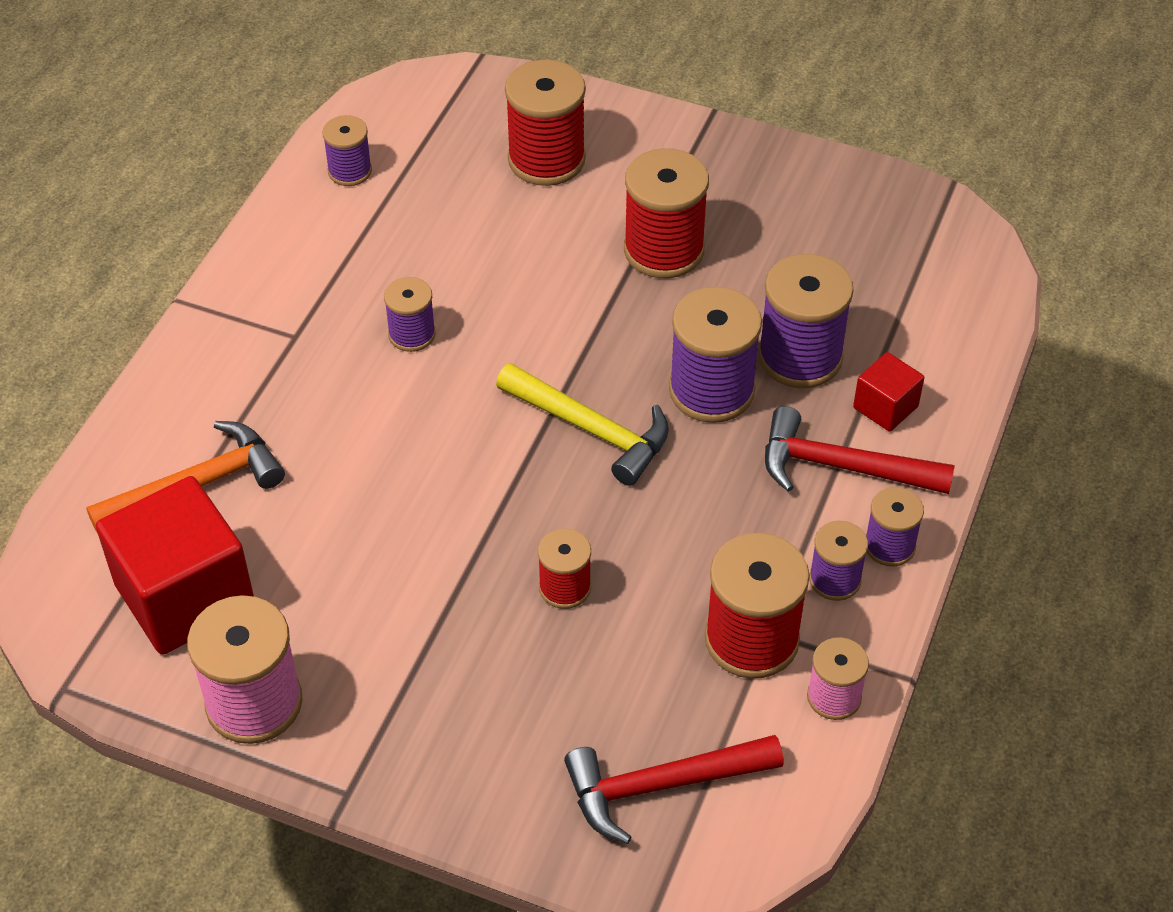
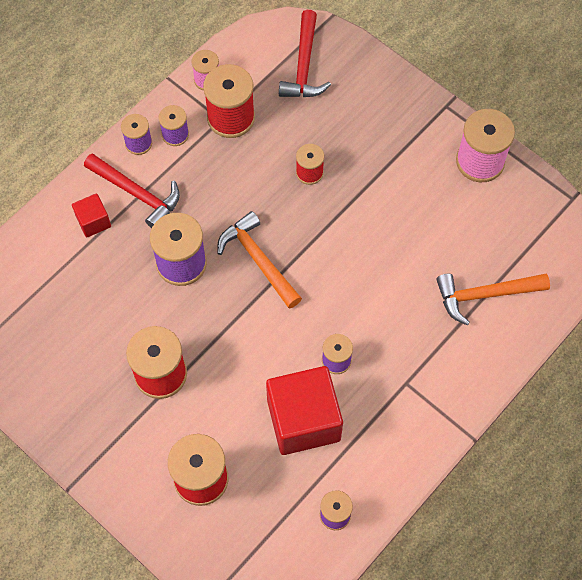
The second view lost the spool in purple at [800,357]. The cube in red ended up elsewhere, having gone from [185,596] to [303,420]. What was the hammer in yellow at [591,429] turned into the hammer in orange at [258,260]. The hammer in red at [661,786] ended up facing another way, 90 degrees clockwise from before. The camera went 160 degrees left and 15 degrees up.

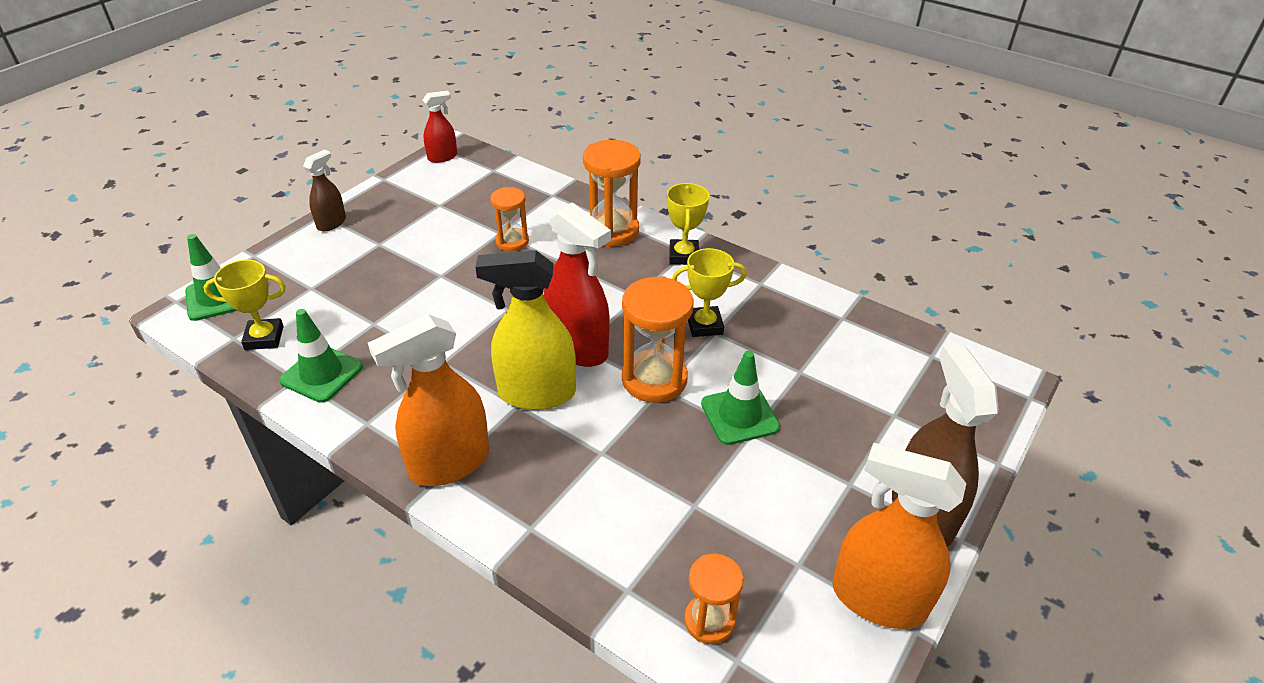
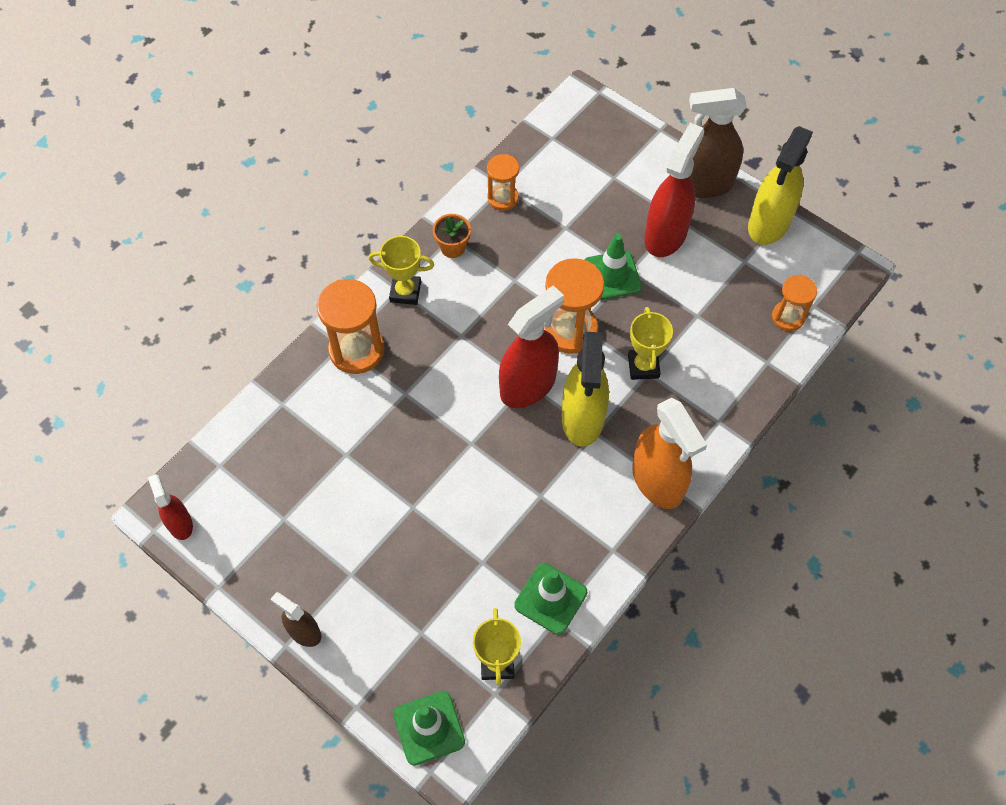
The second view gained the flower pot in orange at [453,247]. The second view gained the spray bottle in red at [665,235]. The hourglass in orange ended up elsewhere, having gone from [512,241] to [503,198]. The trophy in yellow ended up elsewhere, having gone from [704,325] to [643,366]. What was the spray bottle in orange at [878,599] turned into the spray bottle in yellow at [769,223]. The camera went 85 degrees left and 20 degrees up.

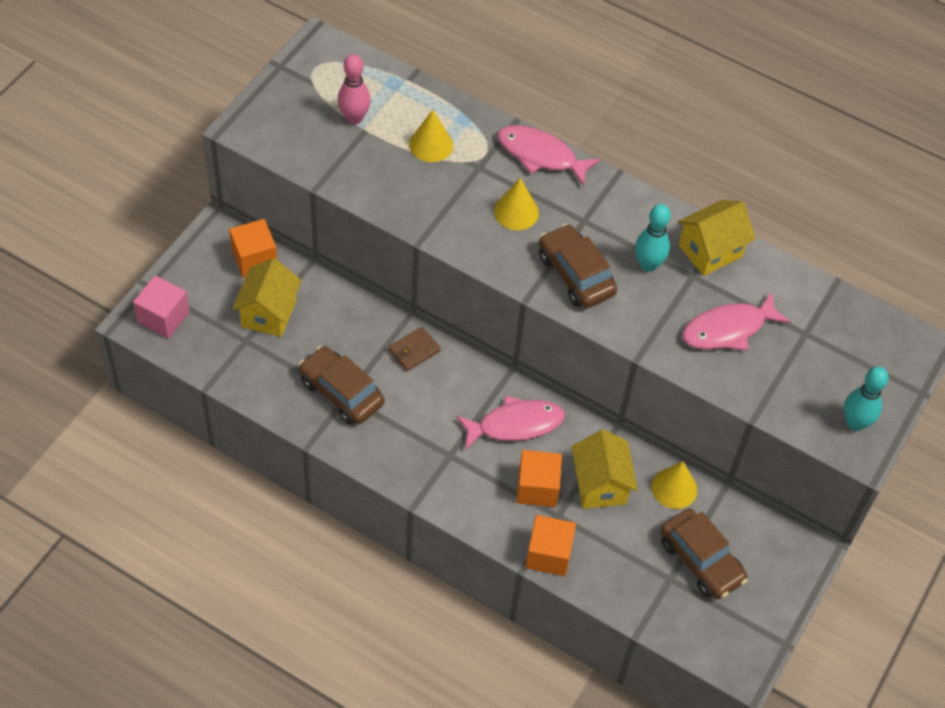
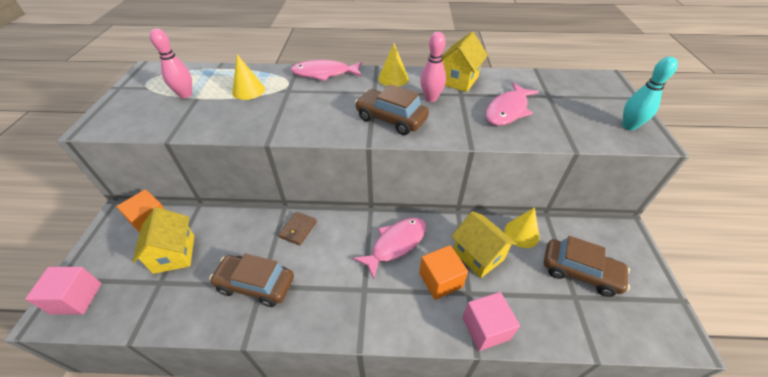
The cone in yellow ended up elsewhere, having gone from [516,212] to [393,78]. What was the cube in orange at [548,554] turned into the cube in pink at [485,328]. What was the bowling pin in turquoise at [648,265] turned into the bowling pin in pink at [431,98]. The camera went 25 degrees left and 10 degrees down.

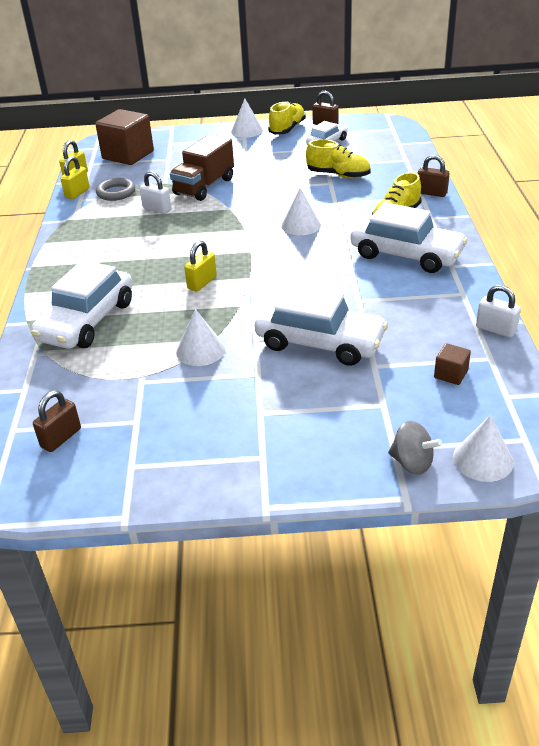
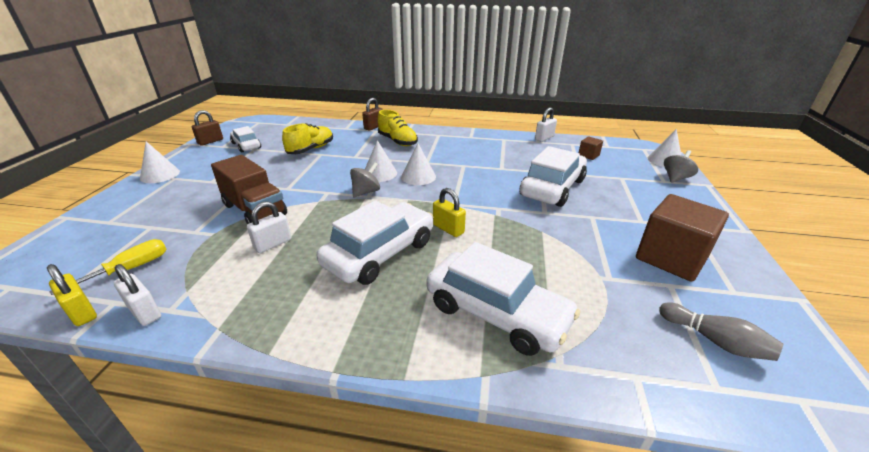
The second view lost the ring in grey at [116,193]. The second view lost the shoe in yellow at [287,129]. The second view gained the screwdriver in yellow at [130,269]. The second view gained the spinning top in grey at [366,192]. The cube in brown ended up elsewhere, having gone from [128,155] to [671,258]. The cone in white ended up elsewhere, having gone from [200,350] to [418,176]. The car in white ended up elsewhere, having gone from [406,254] to [380,253]. Where the padlock in brown stood at [61,438], the bowling pin in grey came to stand at [715,341]. What was the padlock in yellow at [77,193] turned into the padlock in white at [145,312]. The camera went 80 degrees left and 5 degrees down.

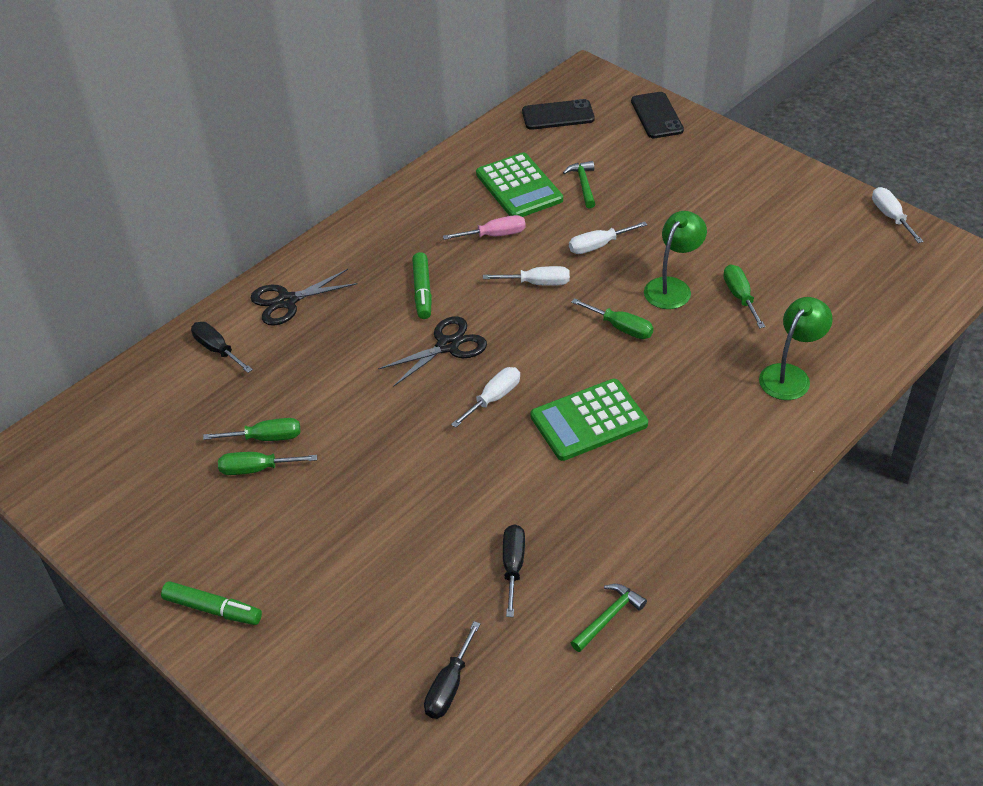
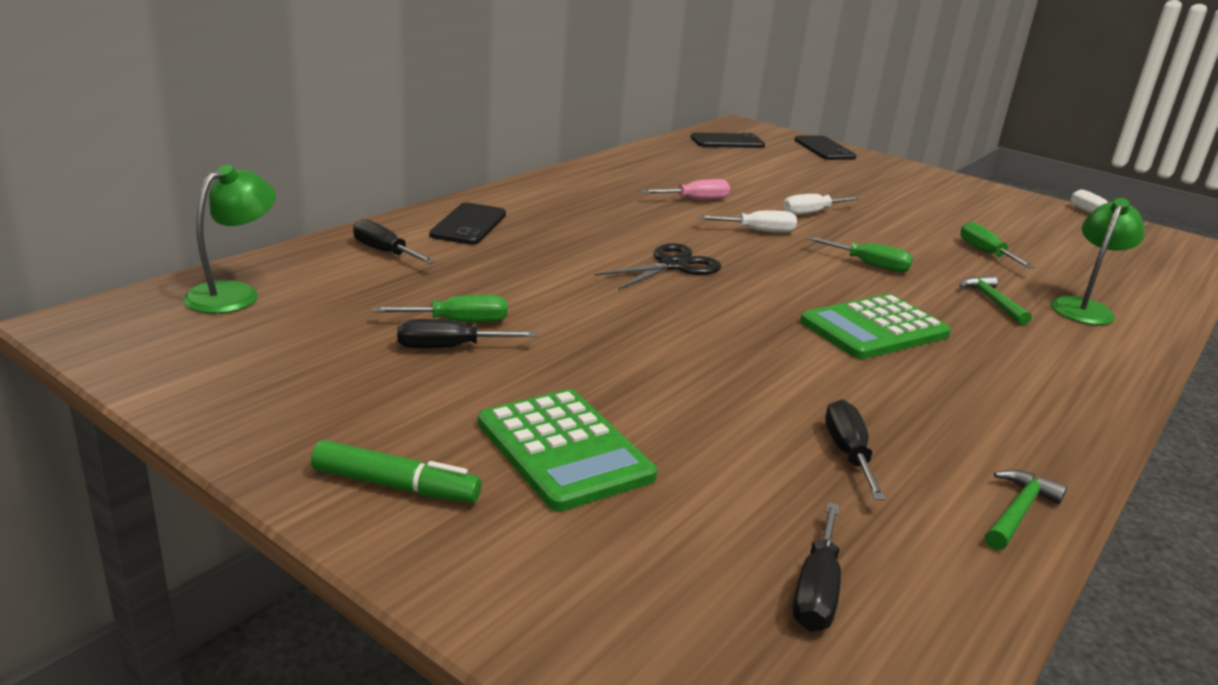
The second view lost the marker in green at [422,291]. The second view lost the screwdriver in white at [494,398]. The calculator in green ended up elsewhere, having gone from [519,187] to [564,449]. The hammer in green ended up elsewhere, having gone from [583,184] to [992,301]. The lamp in green ended up elsewhere, having gone from [672,287] to [234,293]. Where the scissors in black stood at [287,301], the phone in black came to stand at [468,225]. What was the screwdriver in green at [256,469] turned into the screwdriver in black at [449,347]. The camera went 10 degrees left and 20 degrees down.

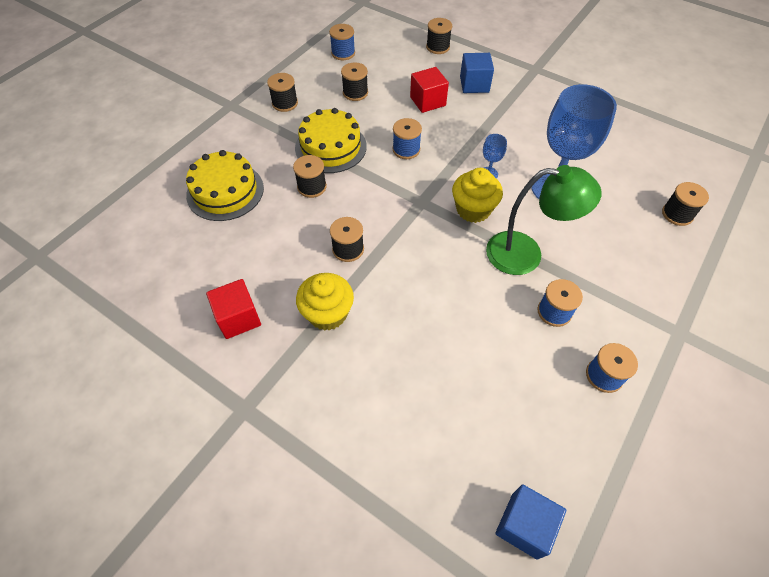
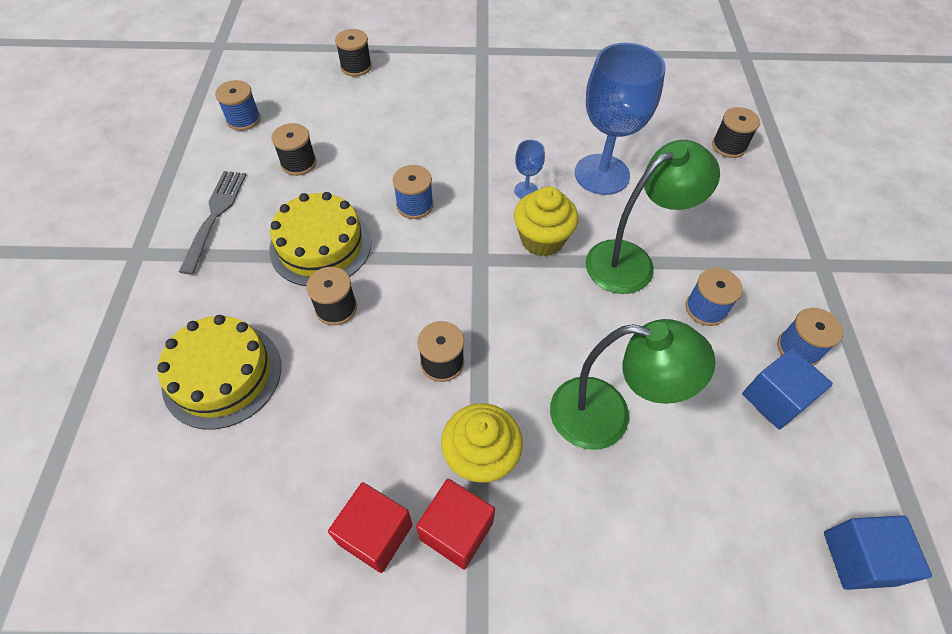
The second view gained the lamp in green at [607,416]. The cube in red ended up elsewhere, having gone from [427,101] to [456,530]. The cube in blue ended up elsewhere, having gone from [474,84] to [775,399]. Where the spool in black stood at [285,103], the fork in grey came to stand at [215,217]. The camera went 35 degrees left and 0 degrees up.

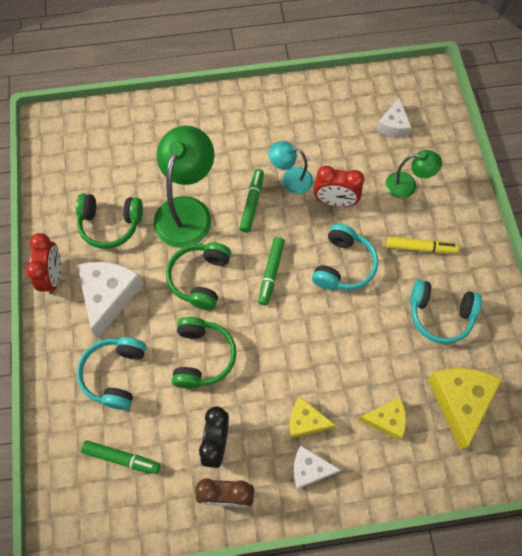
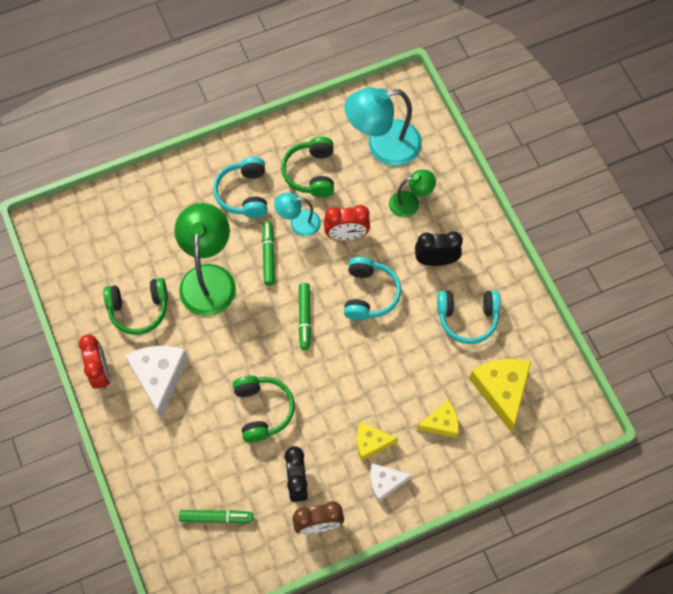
The headphones in turquoise ended up elsewhere, having gone from [115,374] to [244,193]. The headphones in green ended up elsewhere, having gone from [200,278] to [311,173]. Where the cheese in white stood at [393,125], the lamp in turquoise came to stand at [383,146]. Where the marker in yellow stood at [420,248], the clock in black came to stand at [436,260]. The camera went 15 degrees left and 0 degrees up.

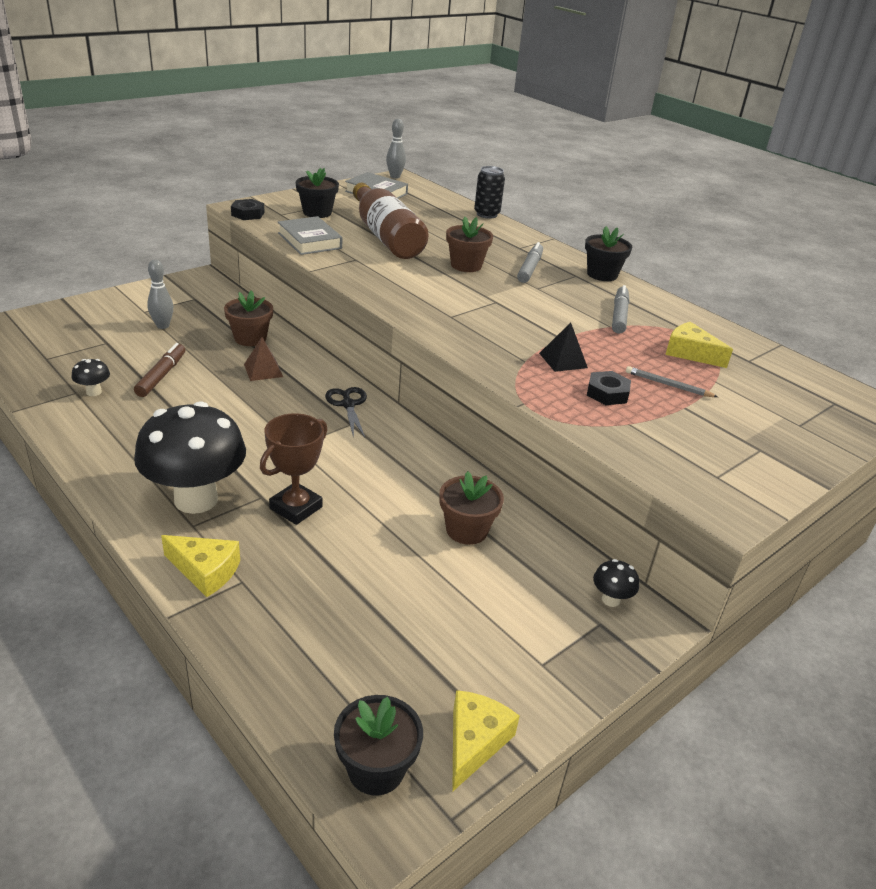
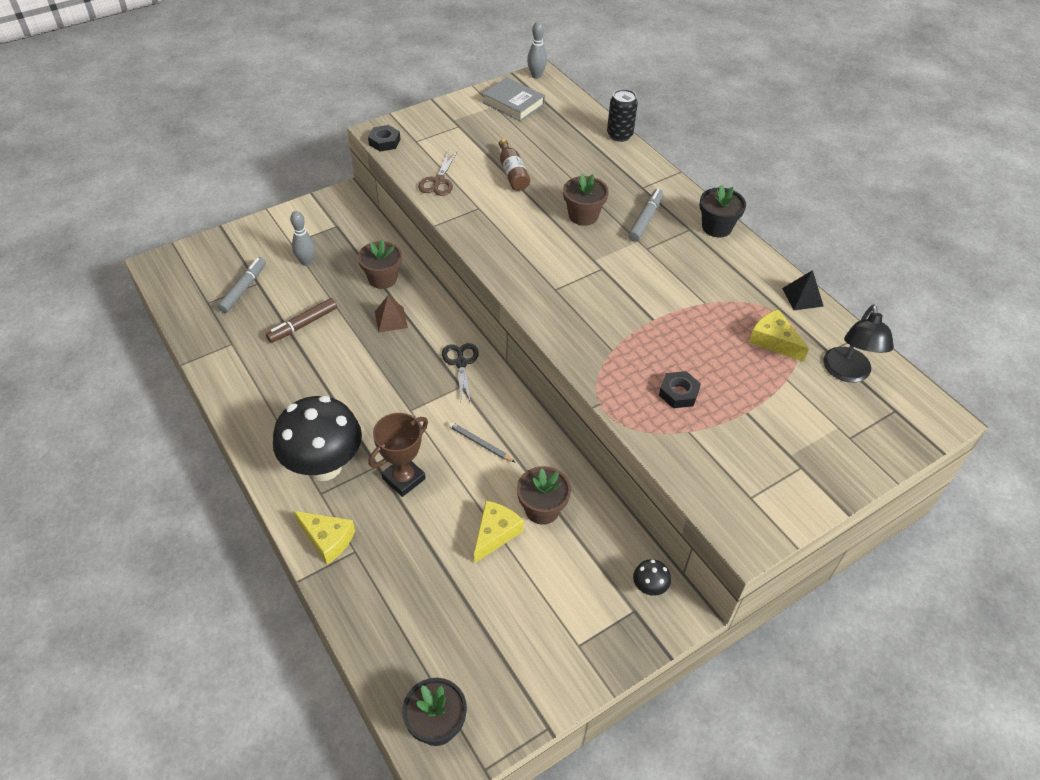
The second view lost the mushroom in black at [94,392]. The second view lost the flower pot in black at [317,212]. The second view gained the lamp in black at [847,373]. The cheese in yellow ended up elsewhere, having gone from [475,742] to [495,533]. The pyramid in black ended up elsewhere, having gone from [563,360] to [802,297]. The marker in grey ended up elsewhere, having gone from [619,315] to [243,289]. The pencil in grey ended up elsewhere, having gone from [668,385] to [480,443]. Where the book in grey stood at [309,241], the scissors in brown came to stand at [438,181]. The marker in brown at [161,376] ended up facing another way, 150 degrees counterclockwise from before. The size of the bottle in brown at [386,236] changed by a factor of 0.51. The camera went 10 degrees right and 15 degrees up.

